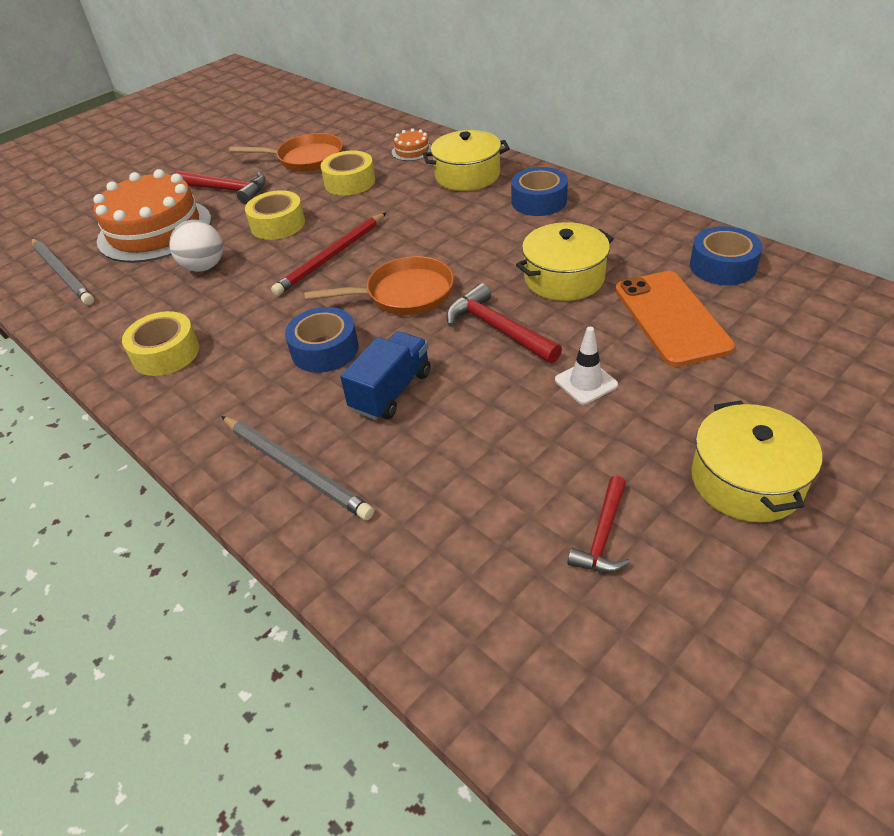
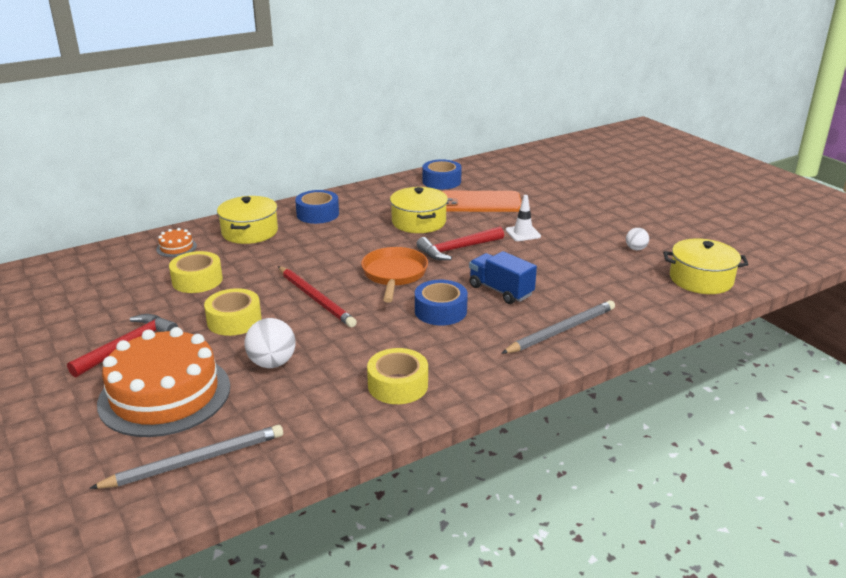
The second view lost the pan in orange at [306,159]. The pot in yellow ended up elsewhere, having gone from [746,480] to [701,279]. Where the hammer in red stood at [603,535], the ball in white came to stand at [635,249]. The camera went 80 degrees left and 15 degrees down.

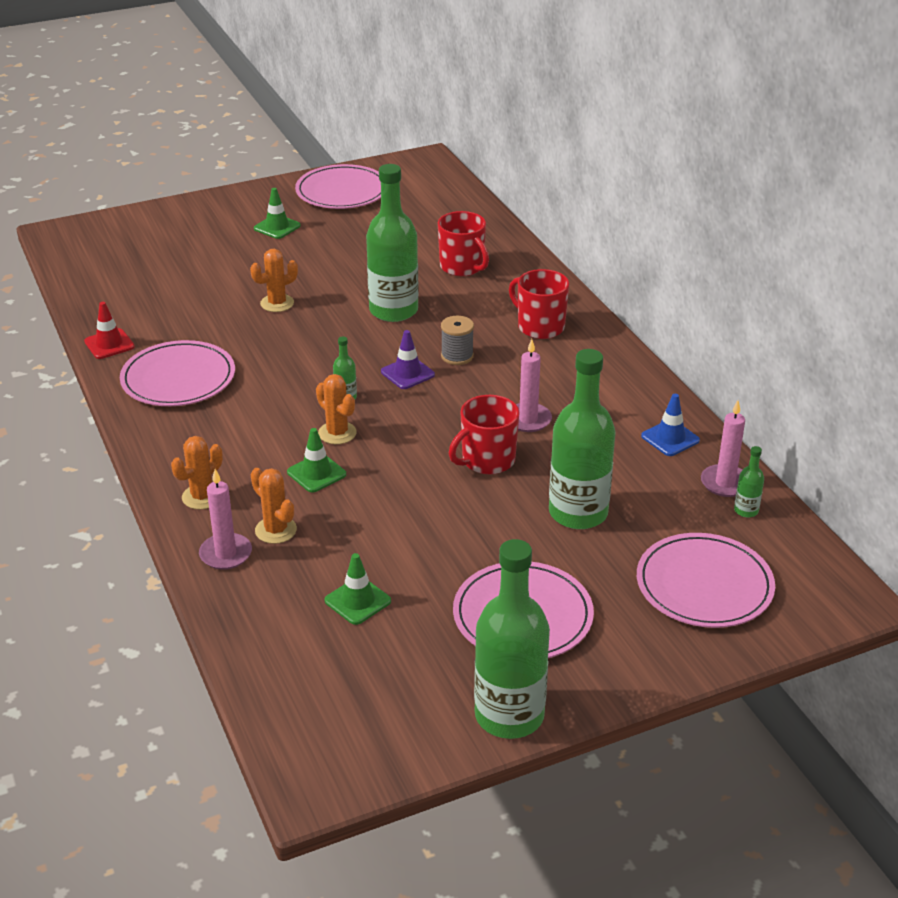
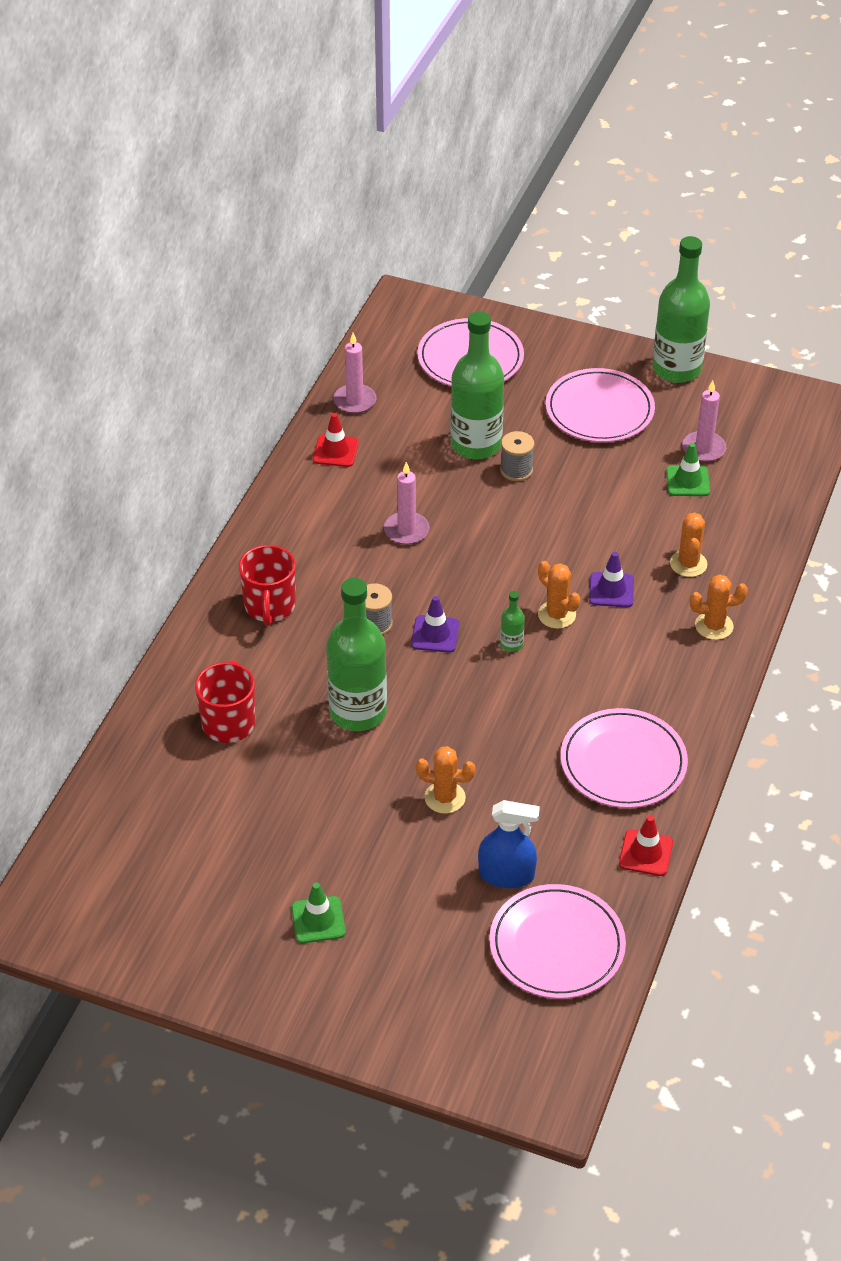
The second view lost the mug in red at [487,460]. The second view lost the bottle in green at [746,510]. The second view gained the spray bottle in blue at [506,874]. The second view gained the spool in grey at [516,470]. The candle in pink ended up elsewhere, having gone from [226,554] to [703,449]. The plate in pink ended up elsewhere, having gone from [342,191] to [557,945]. What was the traffic cone in green at [316,473] turned into the traffic cone in purple at [611,590]. What was the traffic cone in blue at [670,438] turned into the traffic cone in red at [335,451]. The cactus in orange at [337,433] ended up facing another way, 45 degrees counterclockwise from before. The camera went 135 degrees left and 10 degrees up.

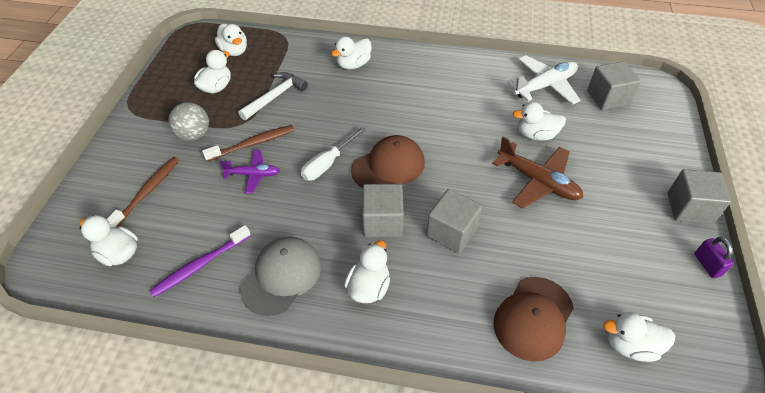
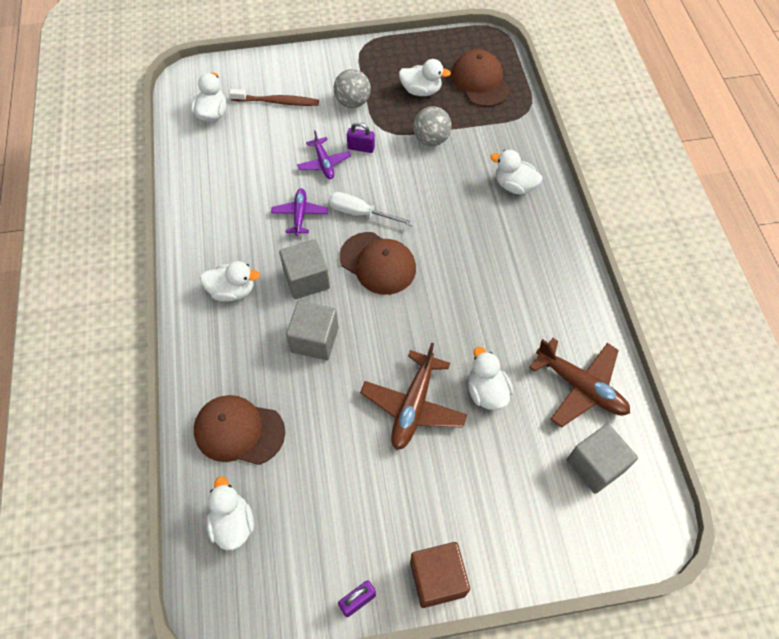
The second view lost the toothbrush in purple at [200,265]. The second view lost the cap in grey at [281,276]. The second view gained the plane in purple at [300,215]. Where the toothbrush in brown stood at [253,144], the padlock in purple came to stand at [361,148]. Where the duck in white stood at [234,51], the cap in brown came to stand at [480,81]. Where the hammer in white stood at [275,96], the ball in grey came to stand at [431,139]. What was the plane in white at [545,86] turned into the plane in brown at [580,387]. What was the cube in grey at [689,208] turned into the cube in brown at [437,578]. The camera went 70 degrees right and 10 degrees up.

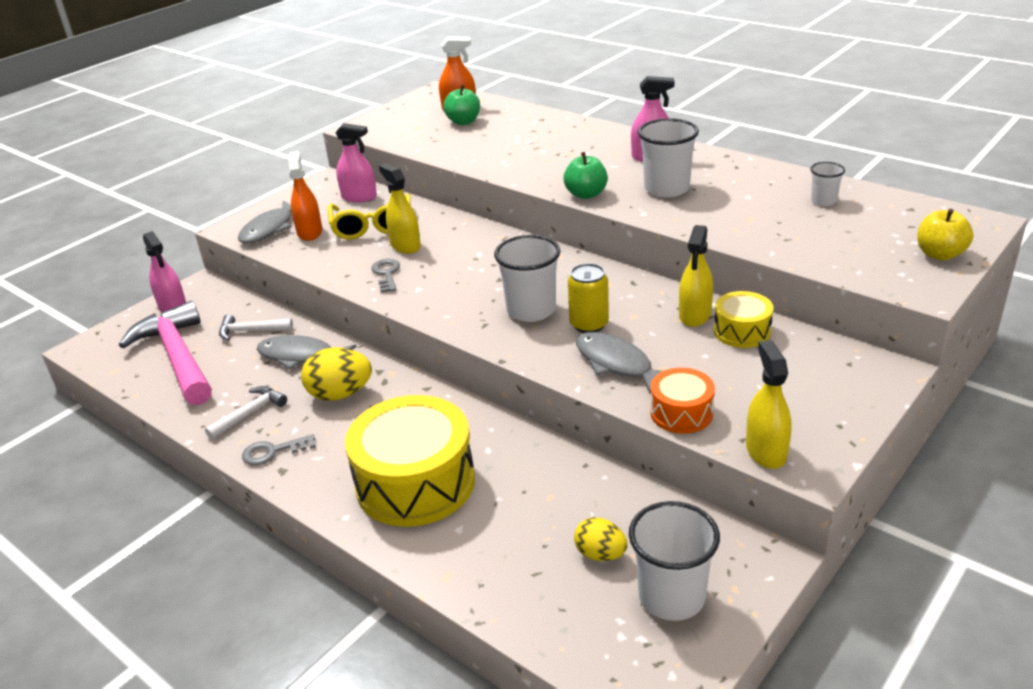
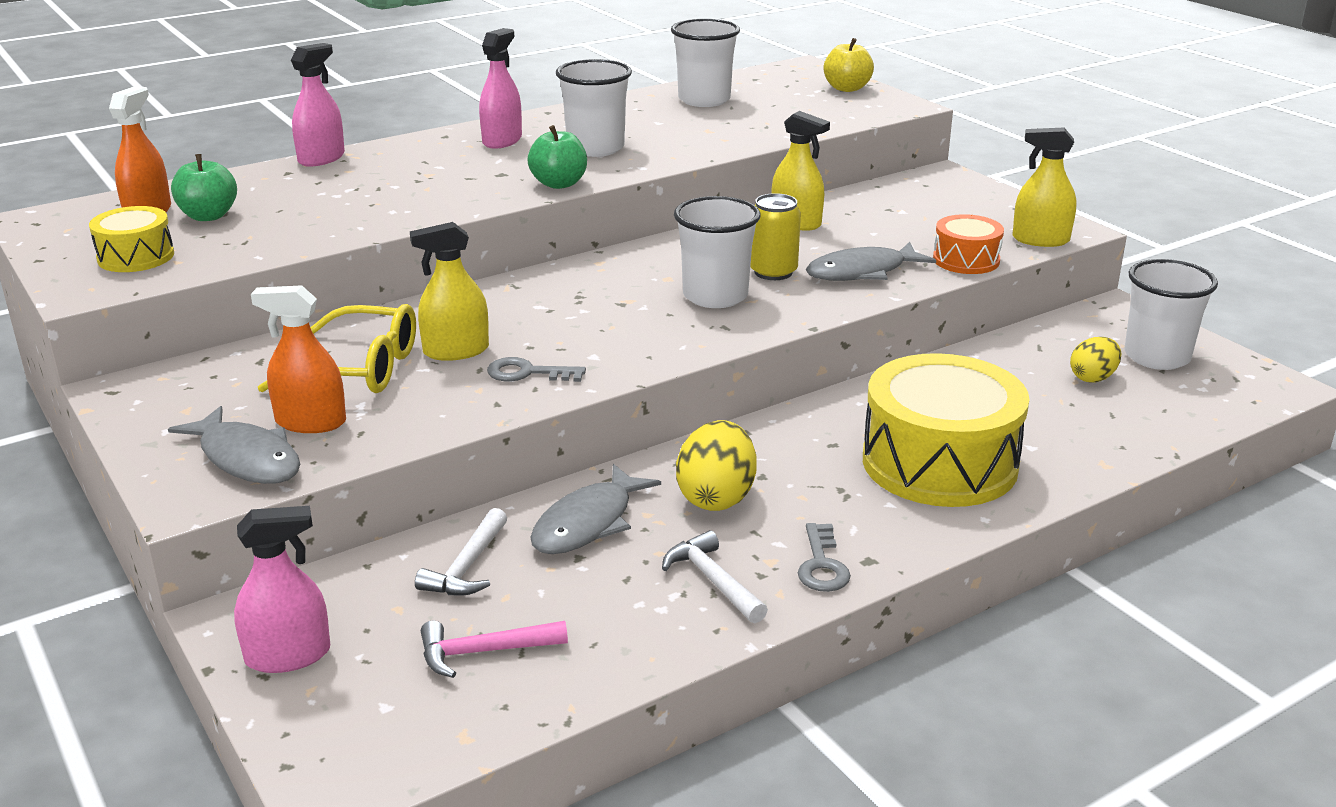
The spray bottle in pink ended up elsewhere, having gone from [359,197] to [321,158]. The drum in yellow ended up elsewhere, having gone from [742,331] to [136,257]. The size of the hammer in pink at [178,357] changed by a factor of 0.48. The size of the cup in white at [823,201] changed by a factor of 1.86. The camera went 75 degrees left and 5 degrees down.

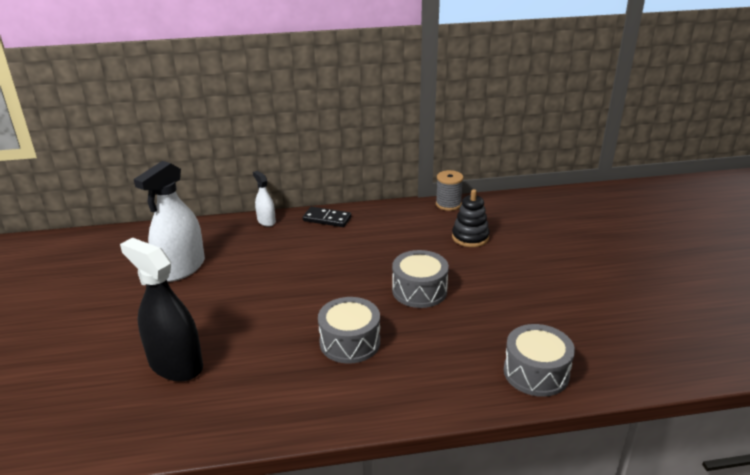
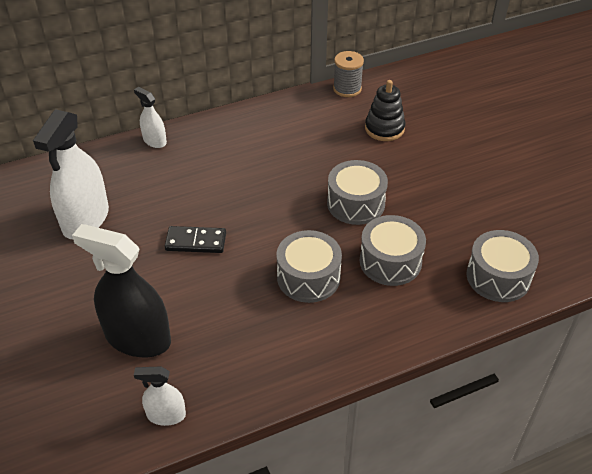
The second view gained the spray bottle in white at [166,415]. The second view gained the drum in grey at [390,261]. The domino in black ended up elsewhere, having gone from [327,219] to [196,242]. The camera went 15 degrees left and 15 degrees up.

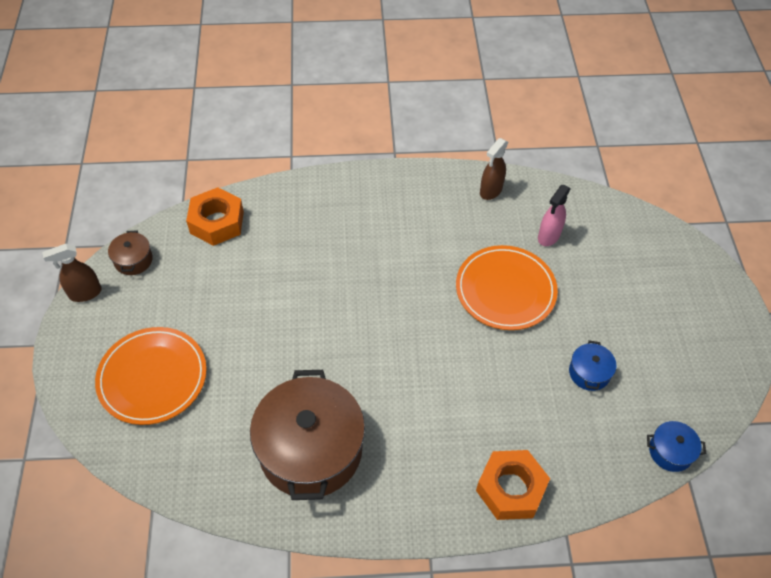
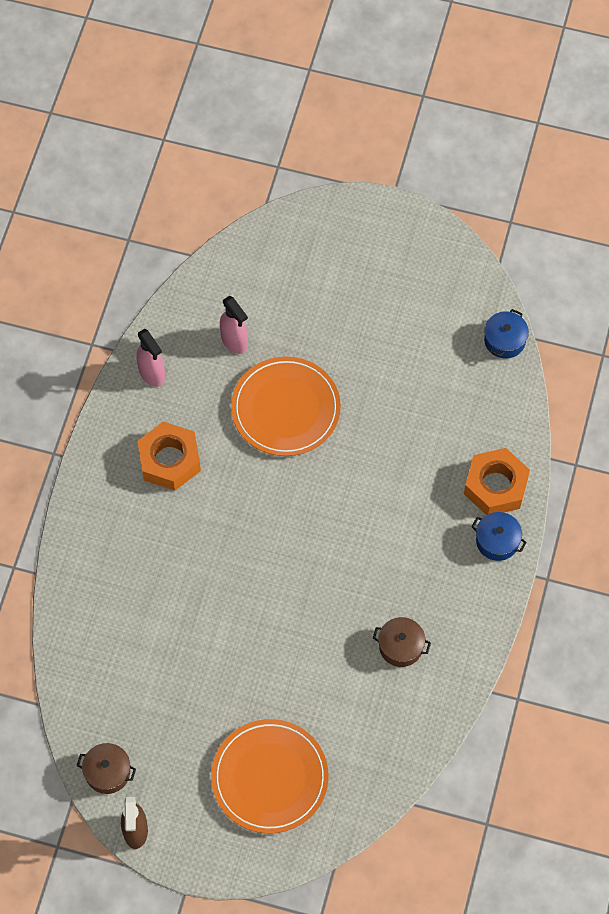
The nut in orange ended up elsewhere, having gone from [217,222] to [169,460]. The pot in blue ended up elsewhere, having gone from [589,373] to [497,541]. What was the spray bottle in brown at [490,191] turned into the spray bottle in pink at [152,373]. The size of the pot in brown at [310,450] changed by a factor of 0.43. The camera went 70 degrees left and 10 degrees up.

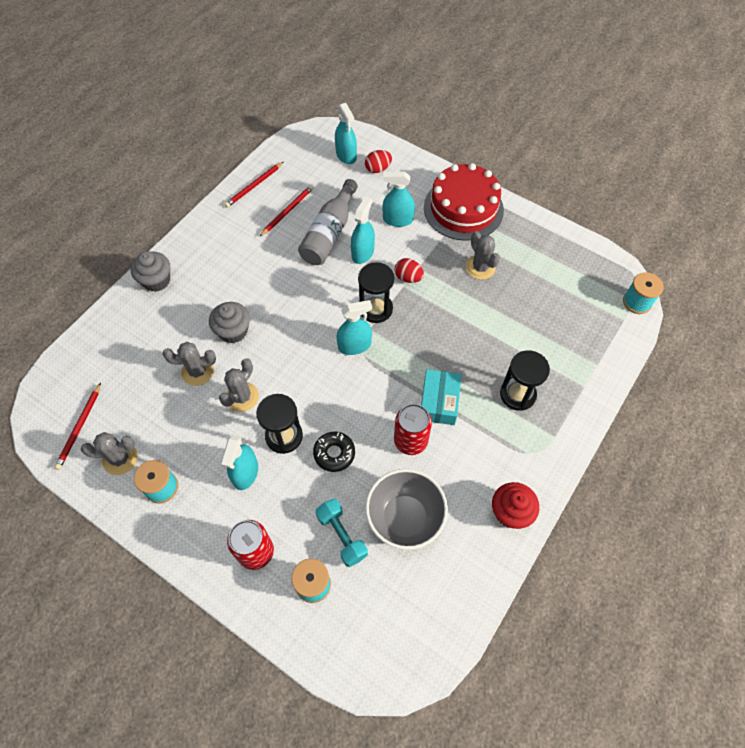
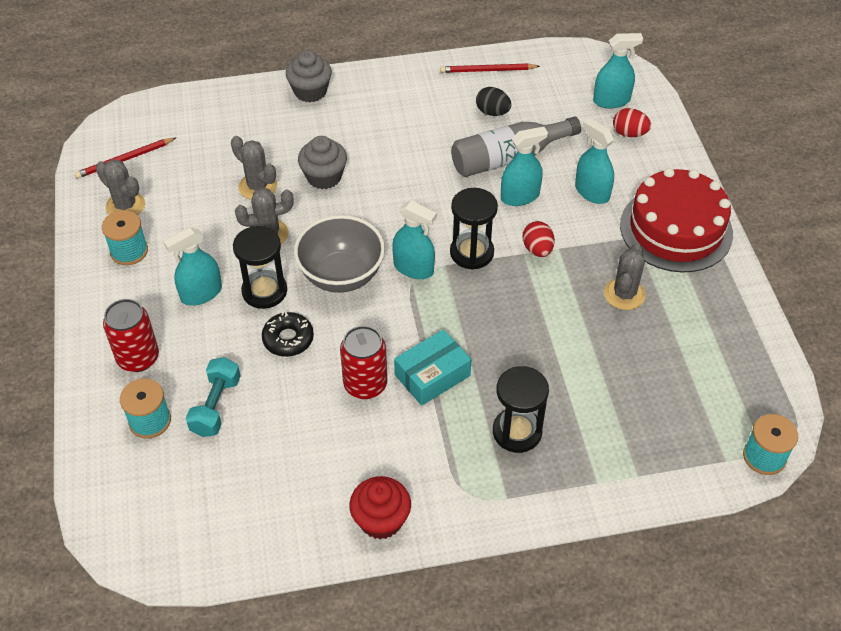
The bowl in grey ended up elsewhere, having gone from [404,518] to [341,275]. Where the pencil in red stood at [287,211], the egg in black came to stand at [492,112]. The spray bottle in turquoise at [346,155] ended up facing another way, 120 degrees counterclockwise from before. The camera went 45 degrees right and 10 degrees down.

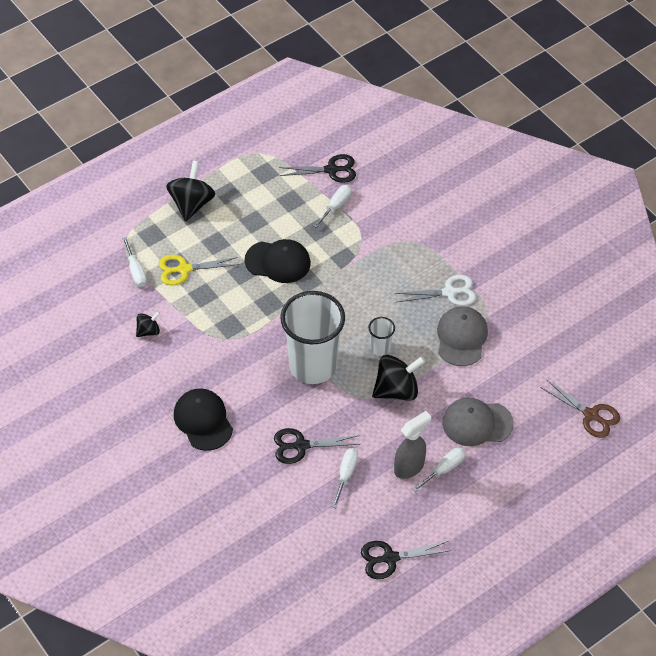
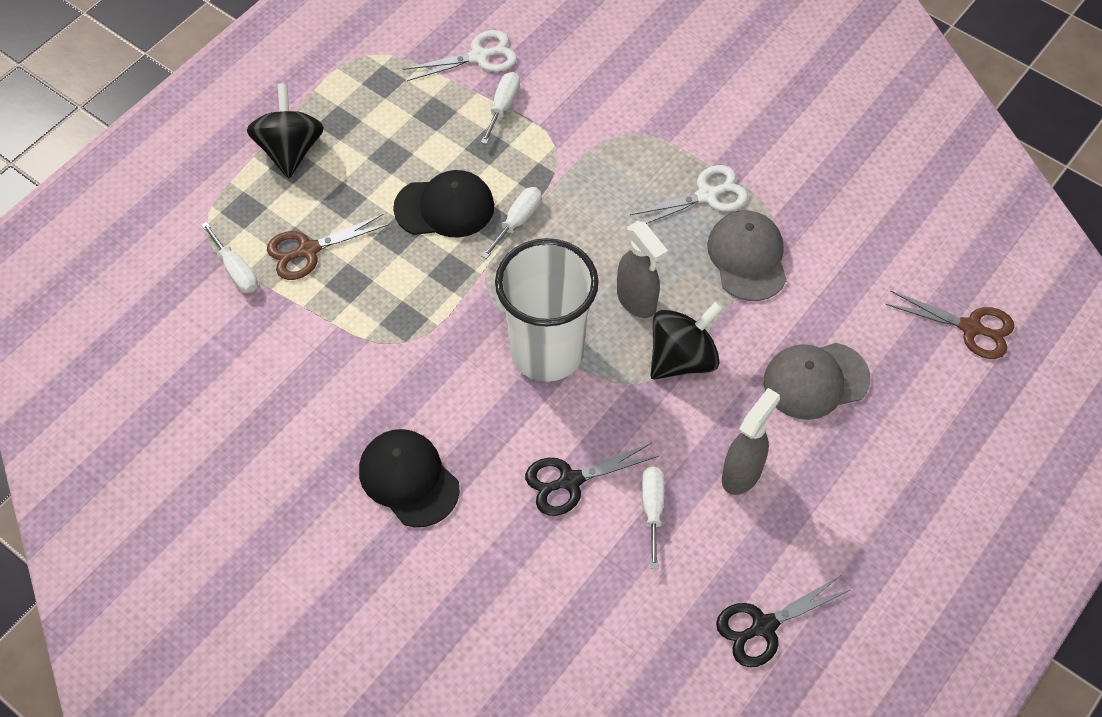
The second view lost the spinning top in black at [148,331]. The screwdriver in white ended up elsewhere, having gone from [444,469] to [517,221]. Where the cup in white stood at [380,348], the spray bottle in grey came to stand at [637,301]. What was the scissors in yellow at [184,269] turned into the scissors in brown at [308,250]. What was the scissors in black at [331,170] turned into the scissors in white at [479,56]. The camera went 15 degrees left and 5 degrees up.

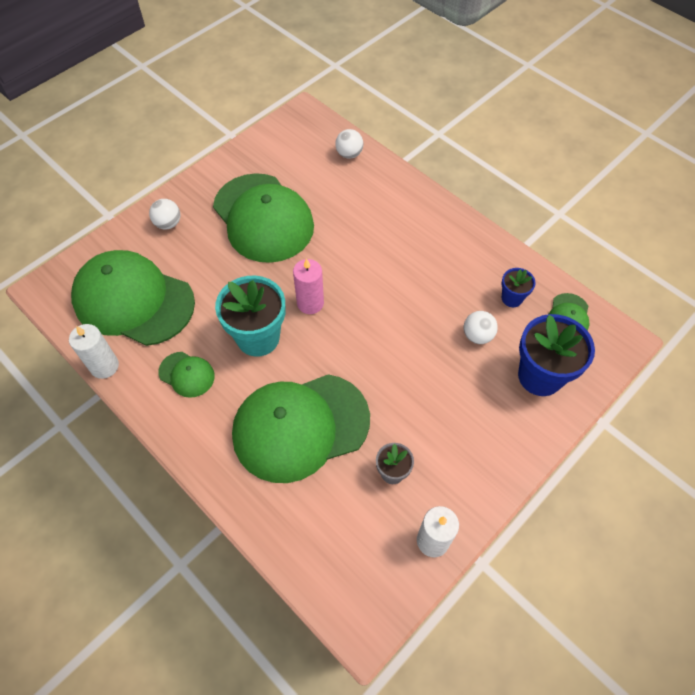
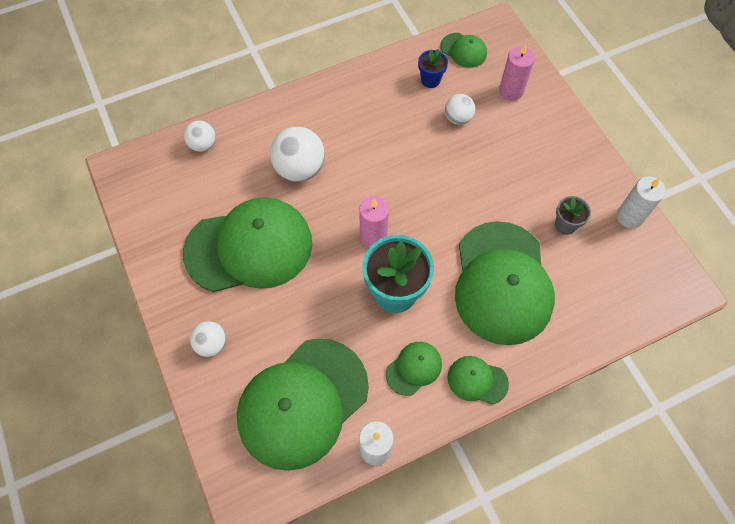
The second view gained the ball in white at [300,169]. The second view gained the cap in green at [477,380]. Where the flower pot in blue stood at [540,376], the candle in pink came to stand at [511,91]. The camera went 70 degrees left and 5 degrees up.

